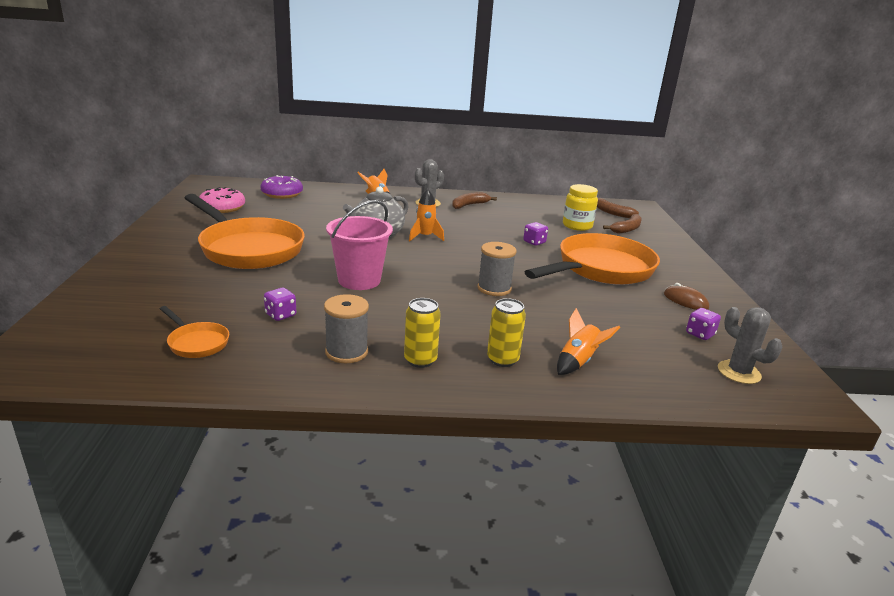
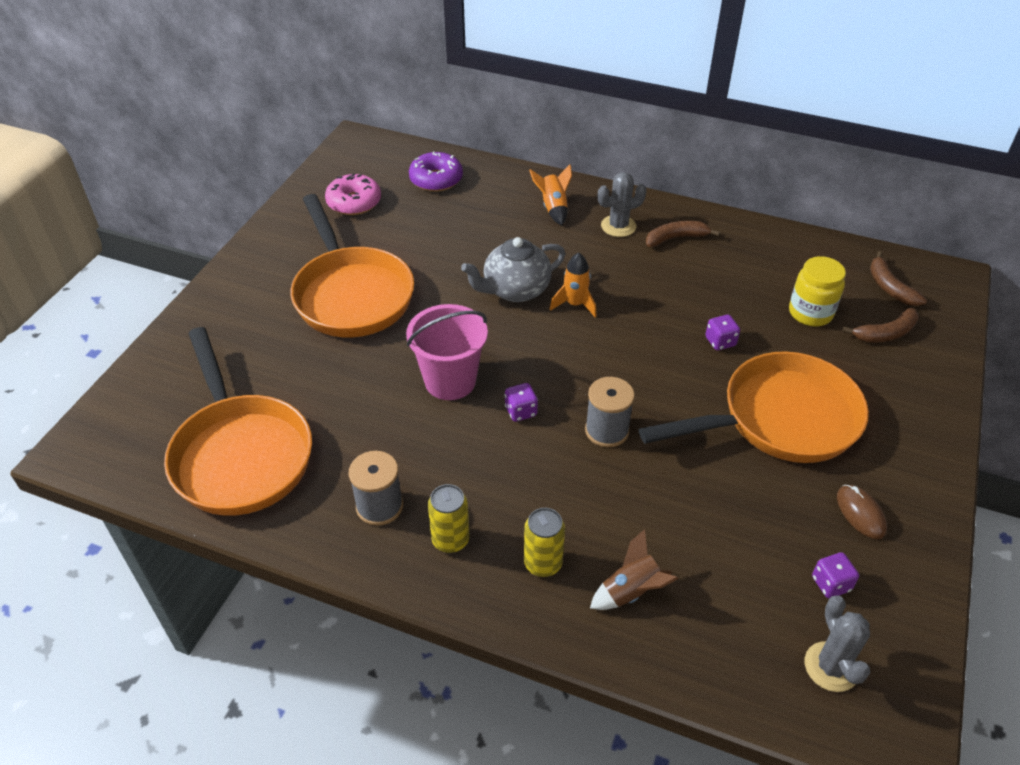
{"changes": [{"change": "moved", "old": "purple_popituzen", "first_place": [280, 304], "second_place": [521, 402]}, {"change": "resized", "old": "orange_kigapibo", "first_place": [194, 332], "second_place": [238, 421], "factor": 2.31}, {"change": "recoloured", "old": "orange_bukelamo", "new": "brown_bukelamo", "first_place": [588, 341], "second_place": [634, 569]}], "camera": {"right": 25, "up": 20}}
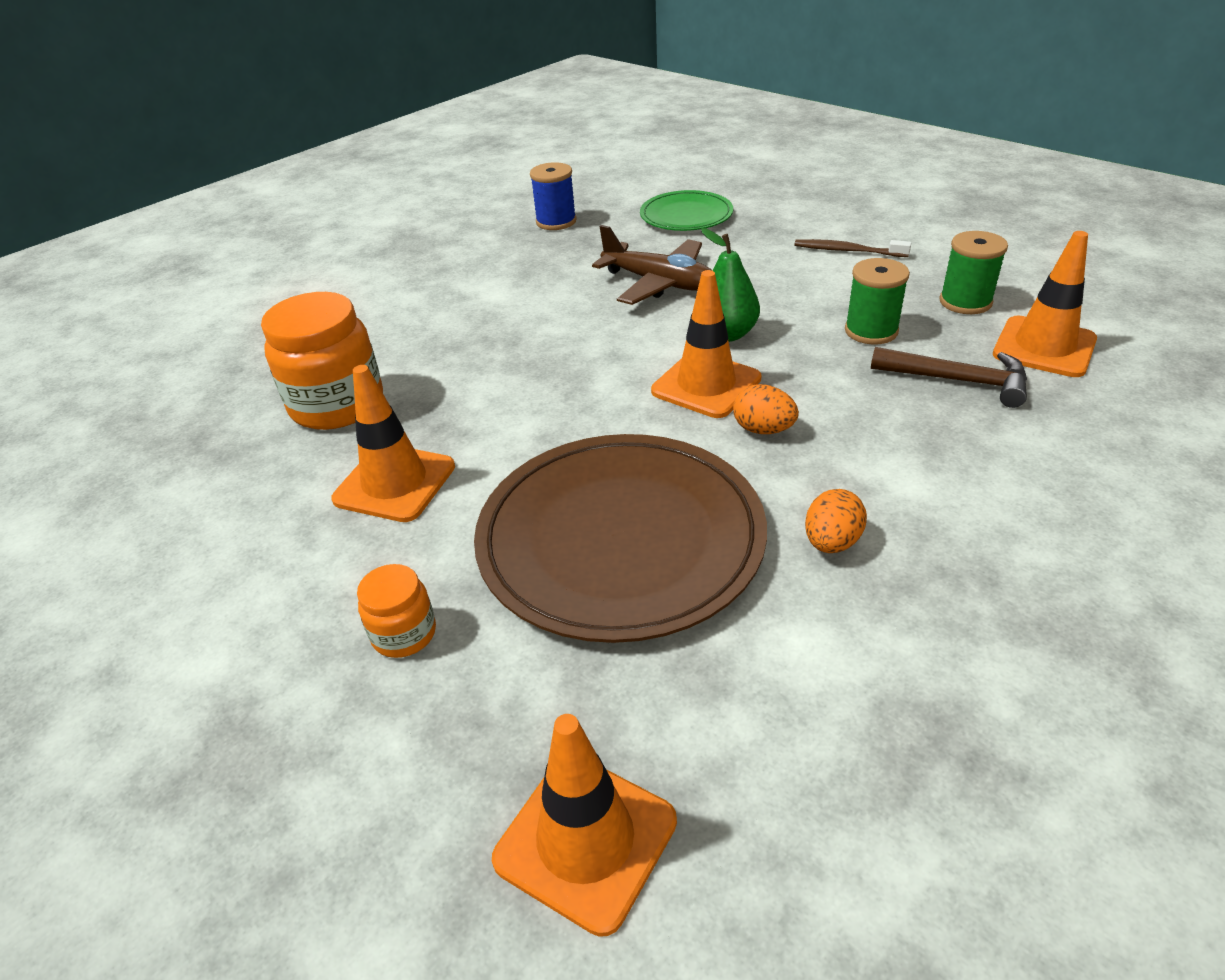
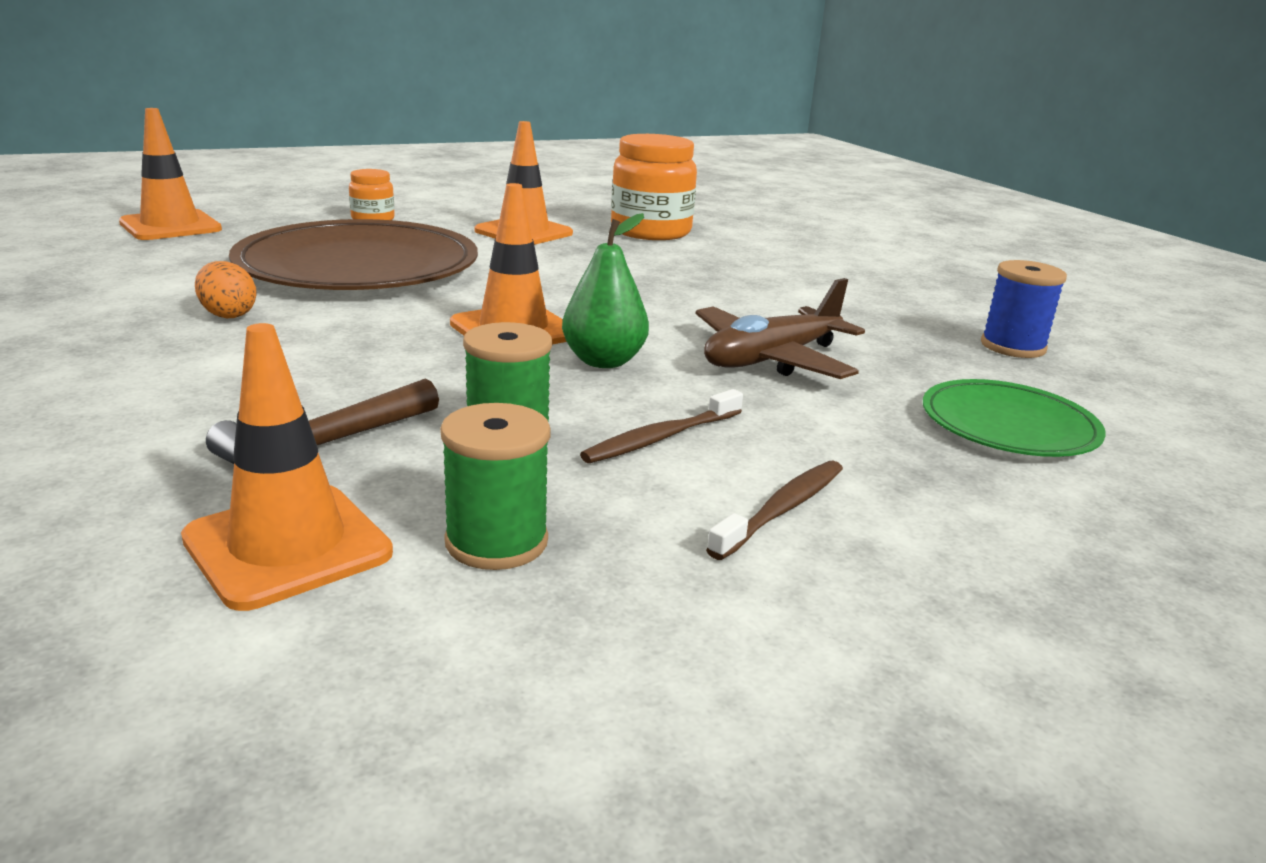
{"changes": [{"change": "removed", "old": "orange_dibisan", "first_place": [766, 409]}, {"change": "added", "new": "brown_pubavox", "second_place": [661, 426]}], "camera": {"right": 105, "up": -15}}
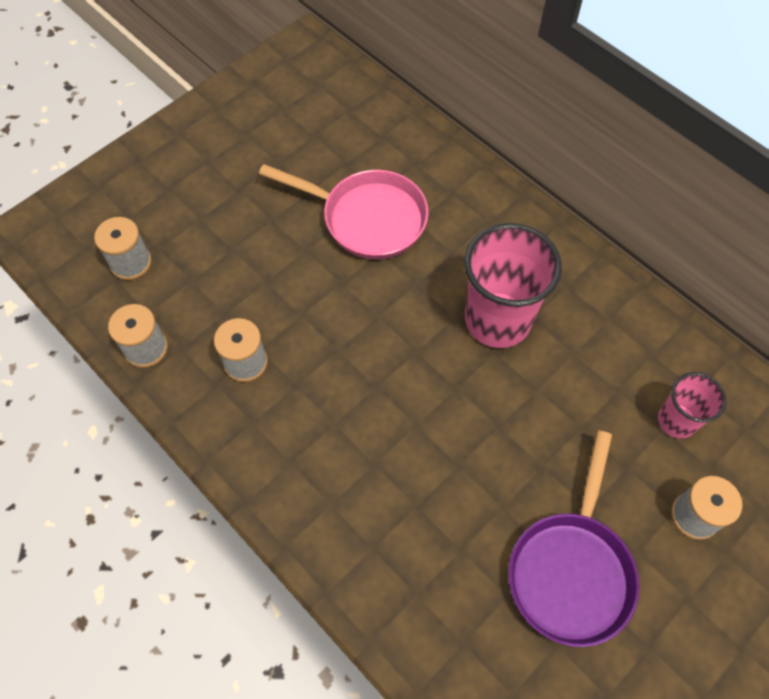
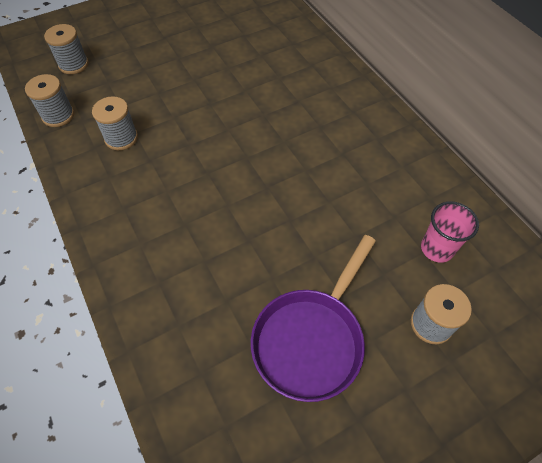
{"changes": [{"change": "removed", "old": "pink_kigapibo", "first_place": [344, 212]}, {"change": "removed", "old": "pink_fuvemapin", "first_place": [513, 285]}], "camera": {"right": 15, "up": -5}}
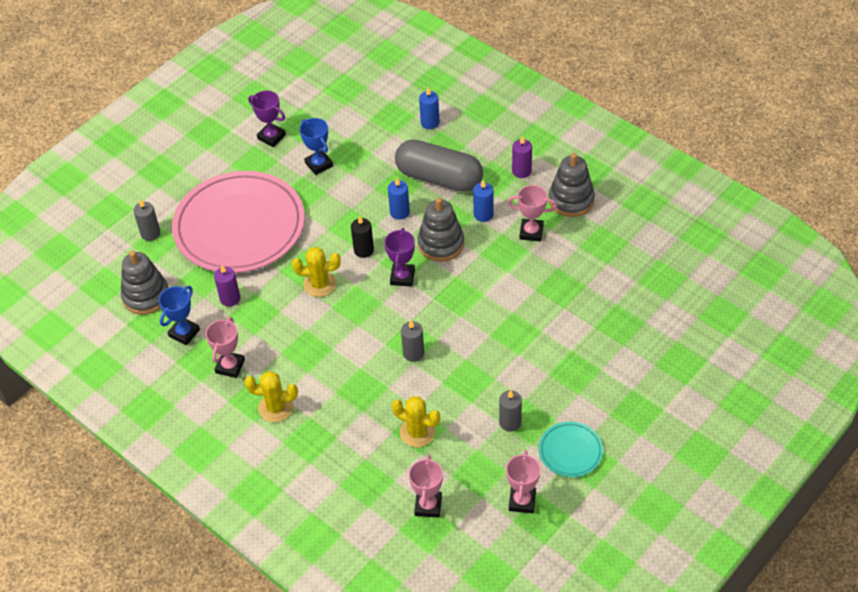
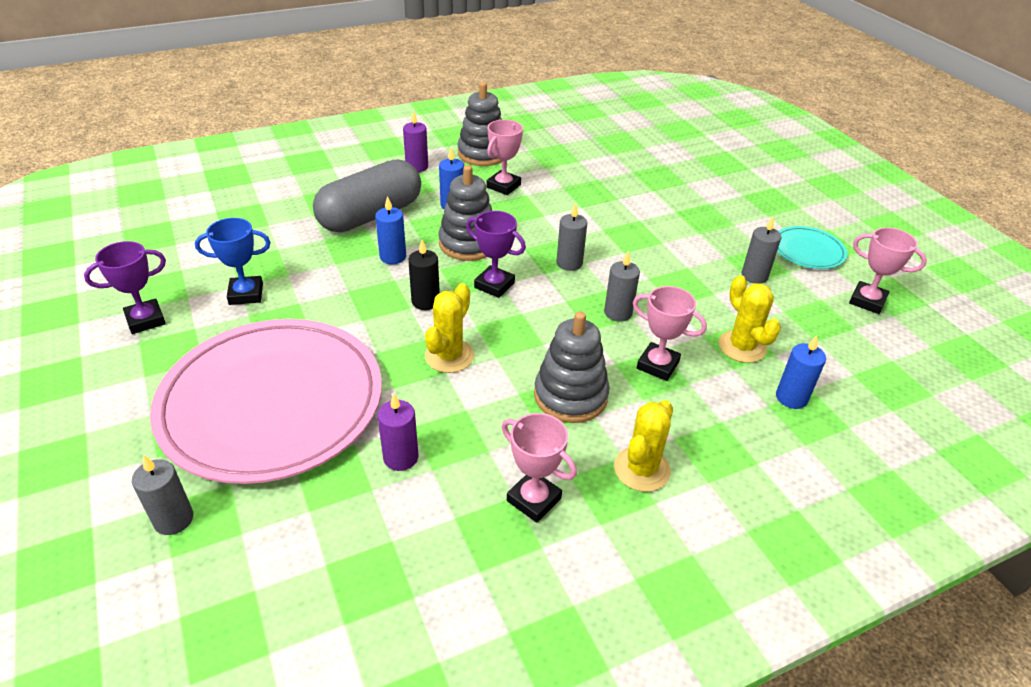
{"changes": [{"change": "moved", "old": "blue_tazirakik", "first_place": [429, 108], "second_place": [801, 372]}, {"change": "moved", "old": "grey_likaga", "first_place": [145, 283], "second_place": [572, 367]}, {"change": "removed", "old": "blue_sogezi", "first_place": [179, 315]}, {"change": "turned", "old": "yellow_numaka", "first_place": [416, 421], "second_place": [749, 319], "degrees": -75}, {"change": "moved", "old": "pink_sogezi", "first_place": [426, 486], "second_place": [670, 333]}, {"change": "added", "new": "grey_tazirakik", "second_place": [572, 237]}], "camera": {"right": -70, "up": -10}}
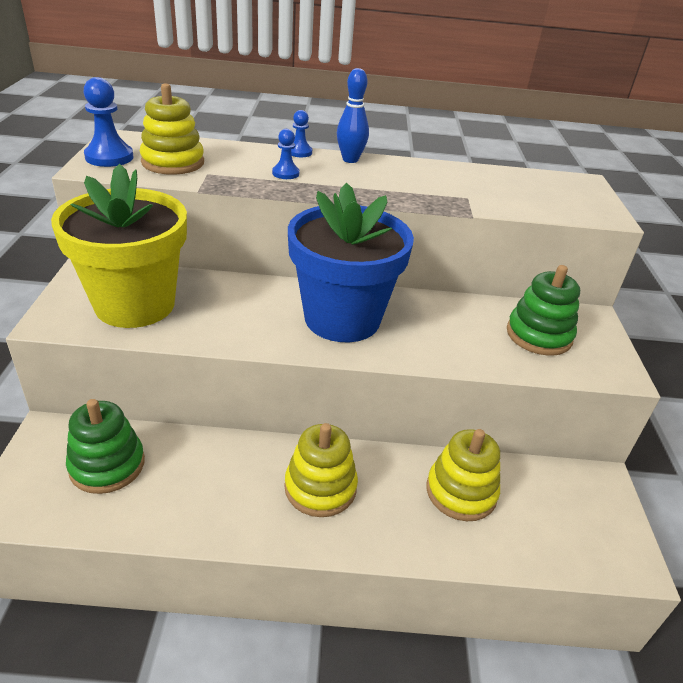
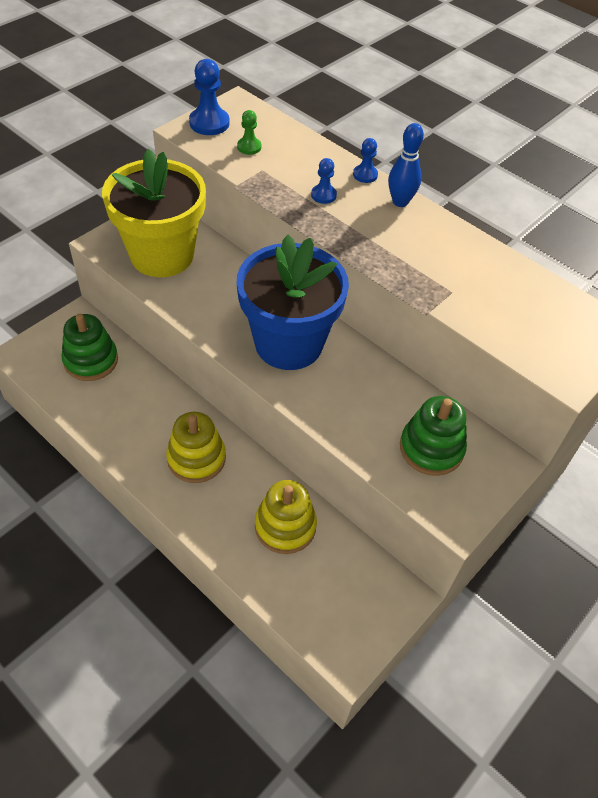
{"changes": [{"change": "replaced", "old": "yellow_likaga", "new": "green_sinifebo", "first_place": [172, 129], "second_place": [249, 132]}], "camera": {"right": 40, "up": 15}}
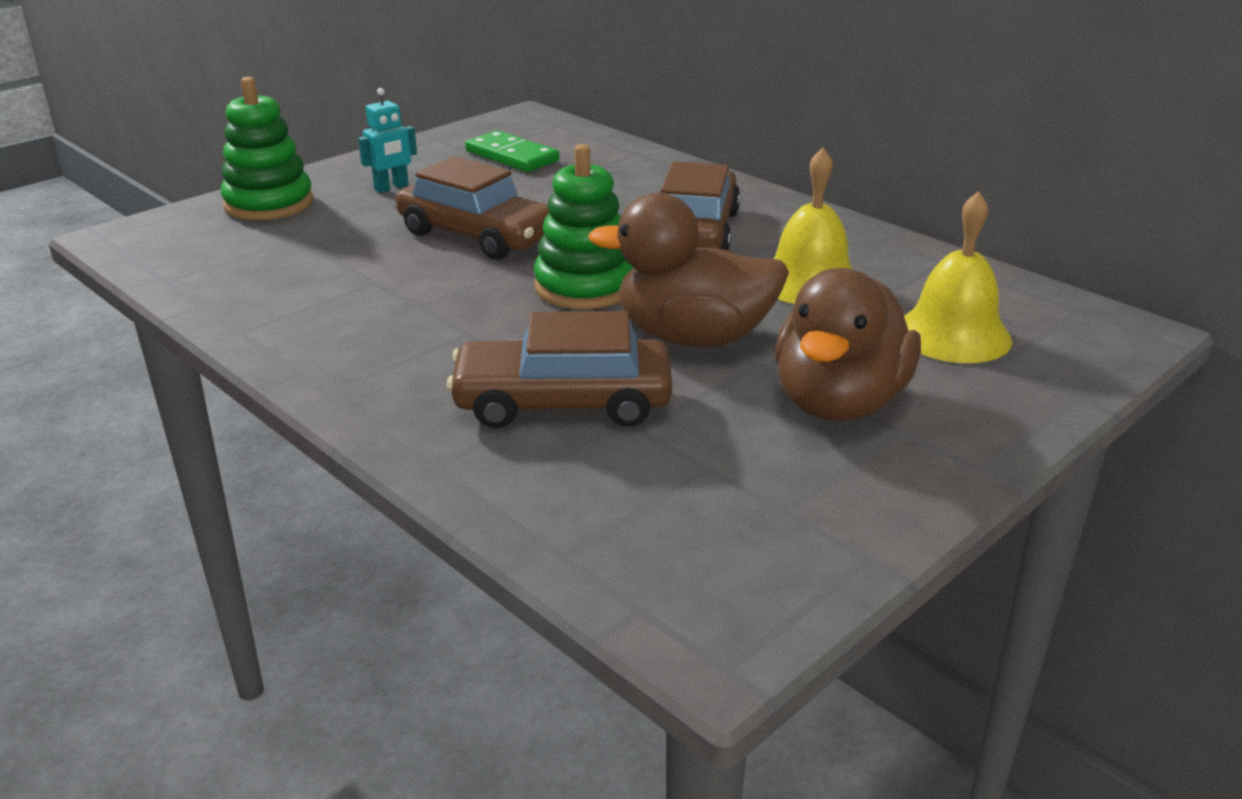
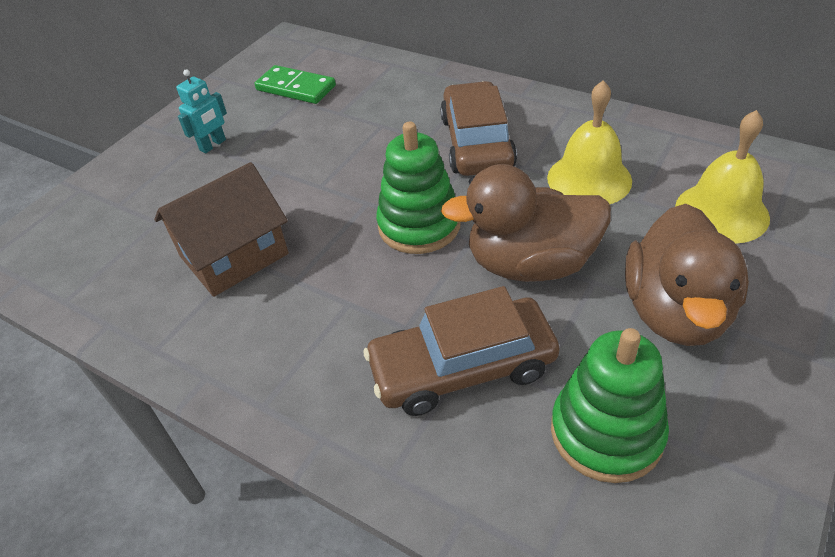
{"changes": [{"change": "moved", "old": "green_likaga", "first_place": [267, 149], "second_place": [610, 405]}, {"change": "removed", "old": "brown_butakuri", "first_place": [472, 208]}, {"change": "added", "new": "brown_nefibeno", "second_place": [221, 229]}], "camera": {"right": -10, "up": 15}}
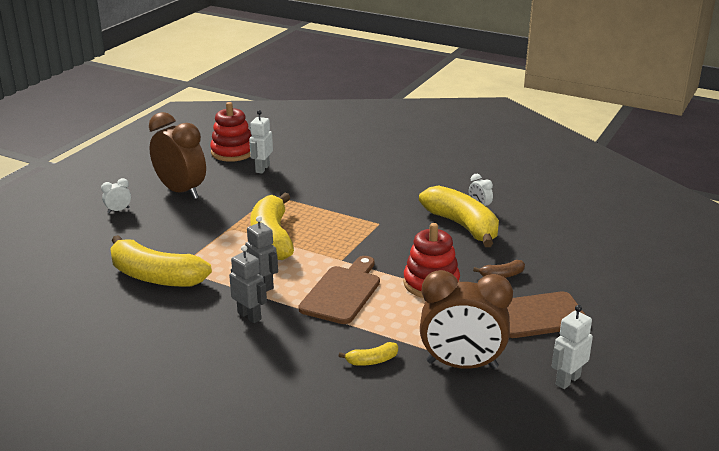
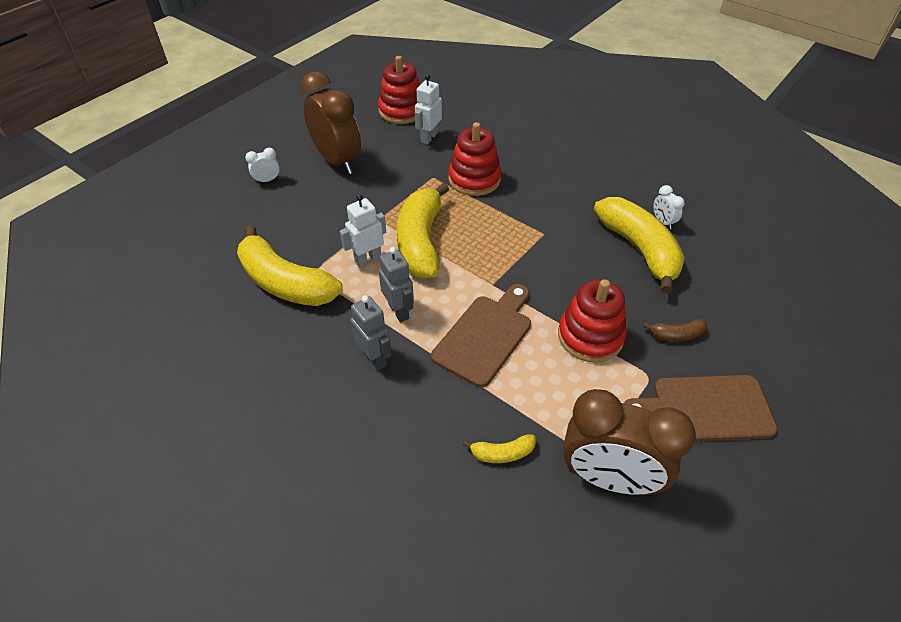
{"changes": [{"change": "moved", "old": "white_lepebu", "first_place": [572, 347], "second_place": [363, 230]}, {"change": "added", "new": "red_likaga", "second_place": [475, 159]}], "camera": {"right": 10, "up": 20}}
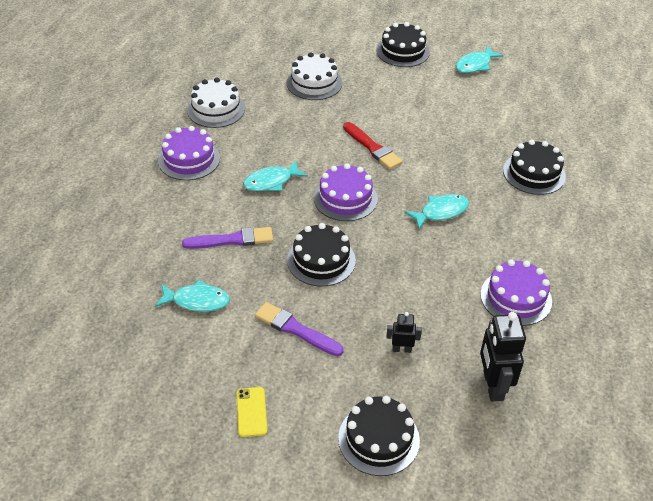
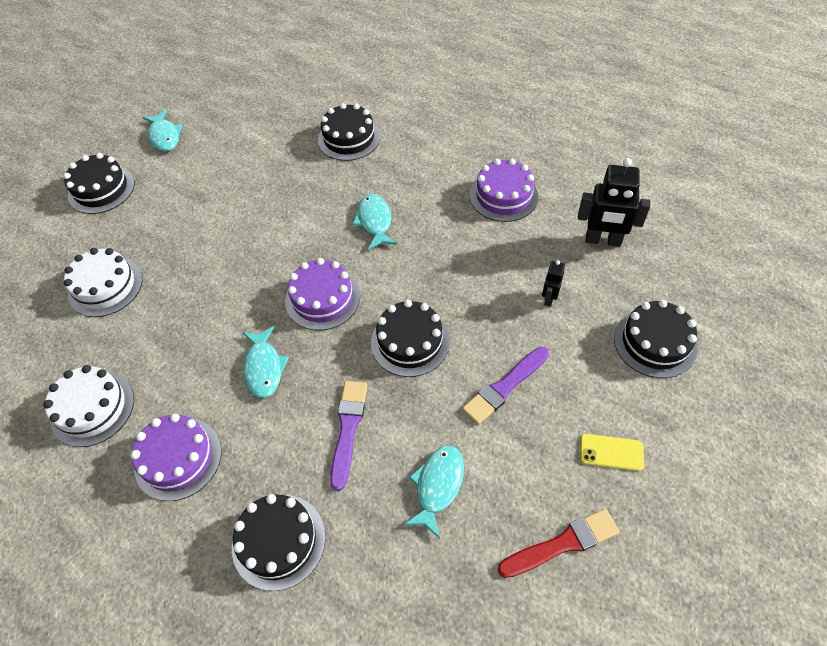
{"changes": [{"change": "moved", "old": "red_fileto", "first_place": [373, 145], "second_place": [559, 543]}, {"change": "added", "new": "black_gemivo", "second_place": [279, 542]}], "camera": {"right": -70, "up": 10}}
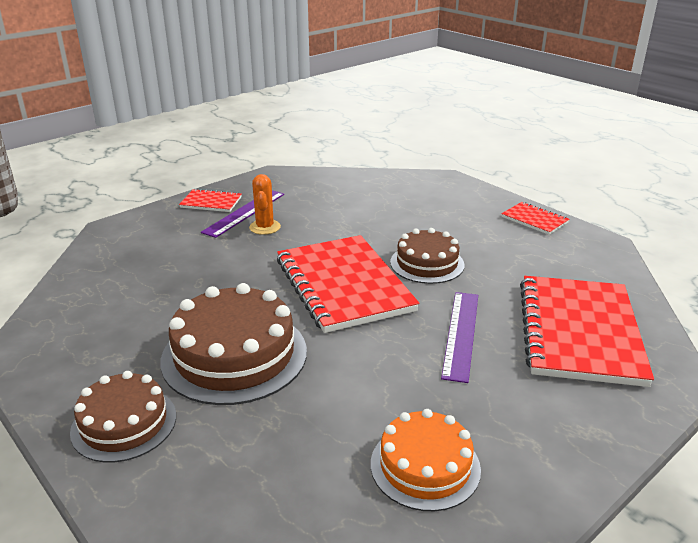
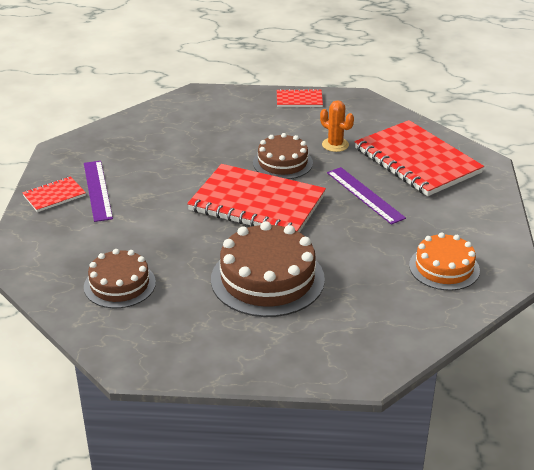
{"changes": [{"change": "moved", "old": "orange_numaka", "first_place": [265, 204], "second_place": [337, 126]}, {"change": "moved", "old": "brown_gemivo", "first_place": [123, 417], "second_place": [120, 278]}], "camera": {"right": -45, "up": 5}}
